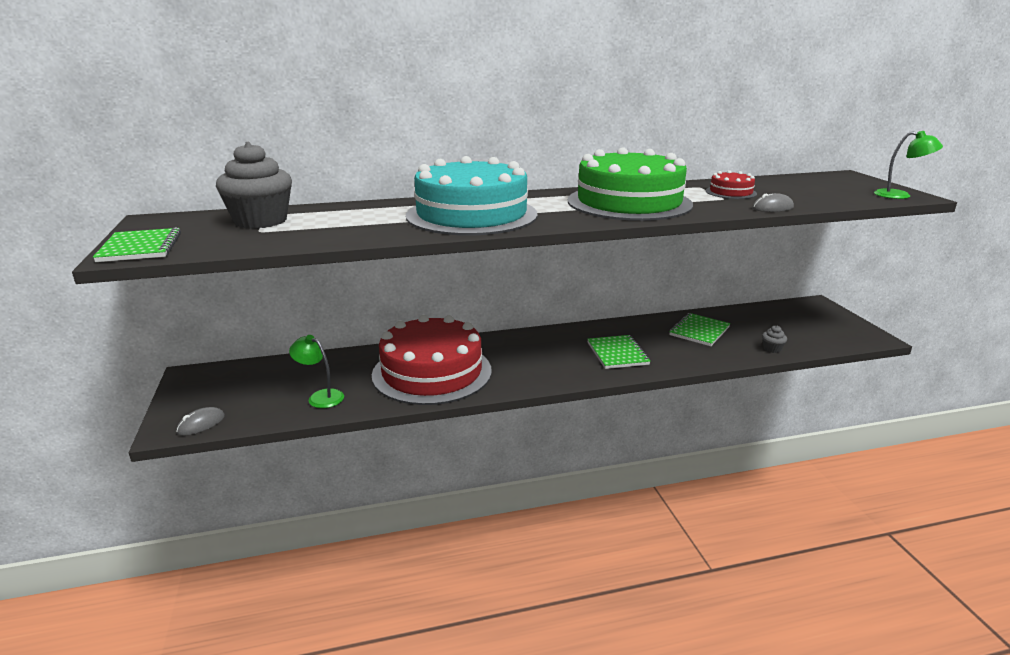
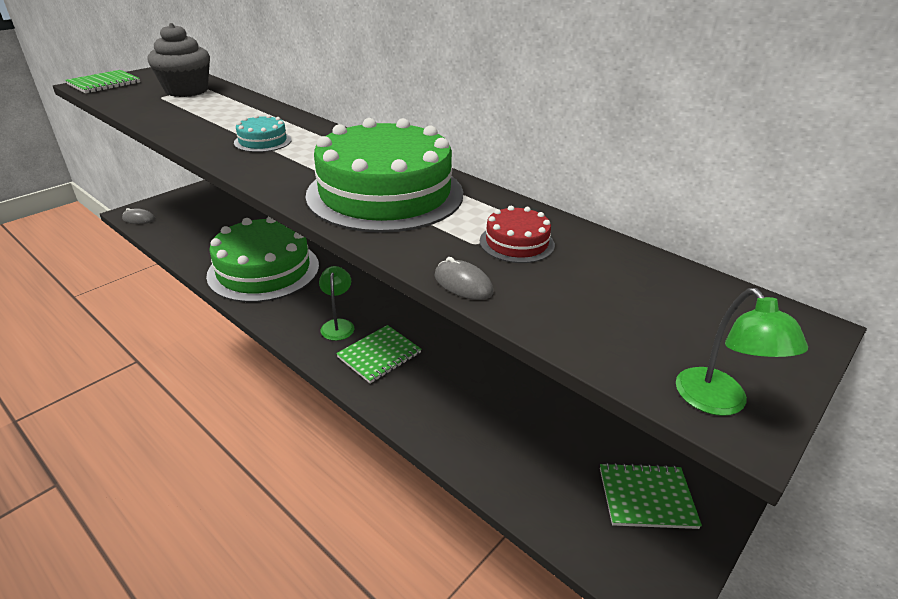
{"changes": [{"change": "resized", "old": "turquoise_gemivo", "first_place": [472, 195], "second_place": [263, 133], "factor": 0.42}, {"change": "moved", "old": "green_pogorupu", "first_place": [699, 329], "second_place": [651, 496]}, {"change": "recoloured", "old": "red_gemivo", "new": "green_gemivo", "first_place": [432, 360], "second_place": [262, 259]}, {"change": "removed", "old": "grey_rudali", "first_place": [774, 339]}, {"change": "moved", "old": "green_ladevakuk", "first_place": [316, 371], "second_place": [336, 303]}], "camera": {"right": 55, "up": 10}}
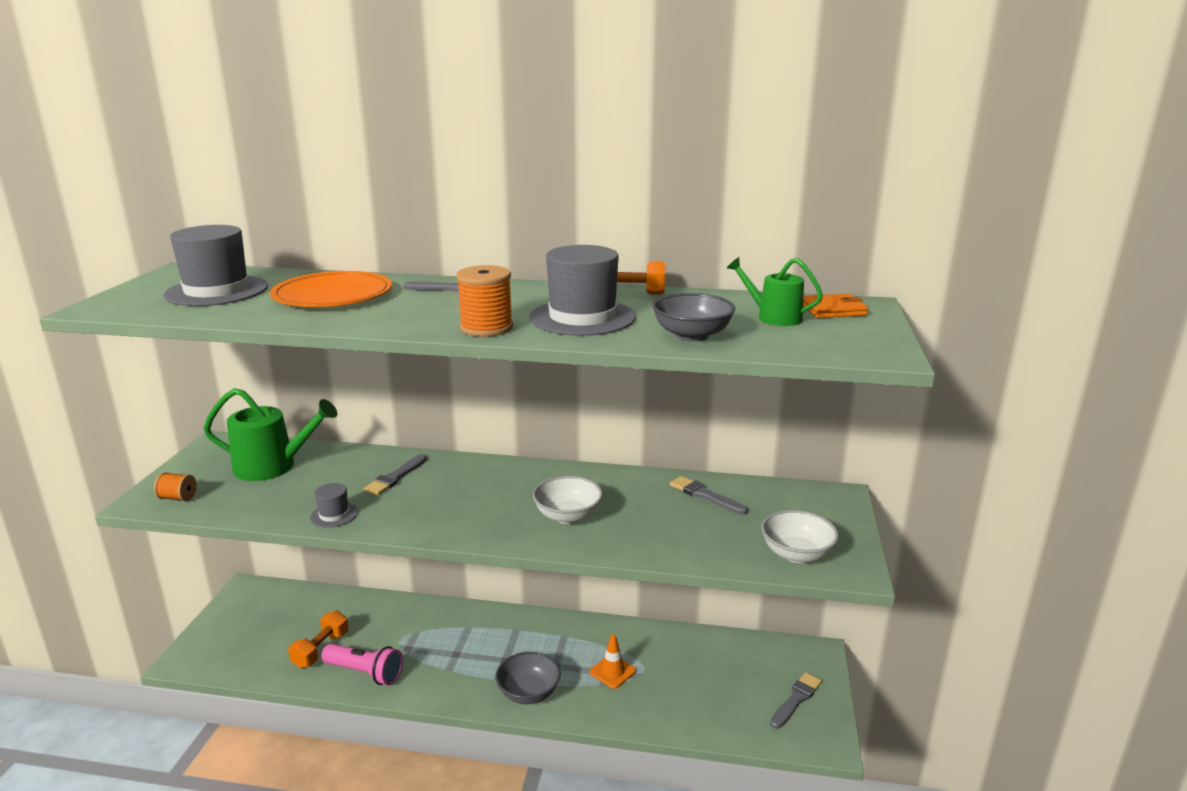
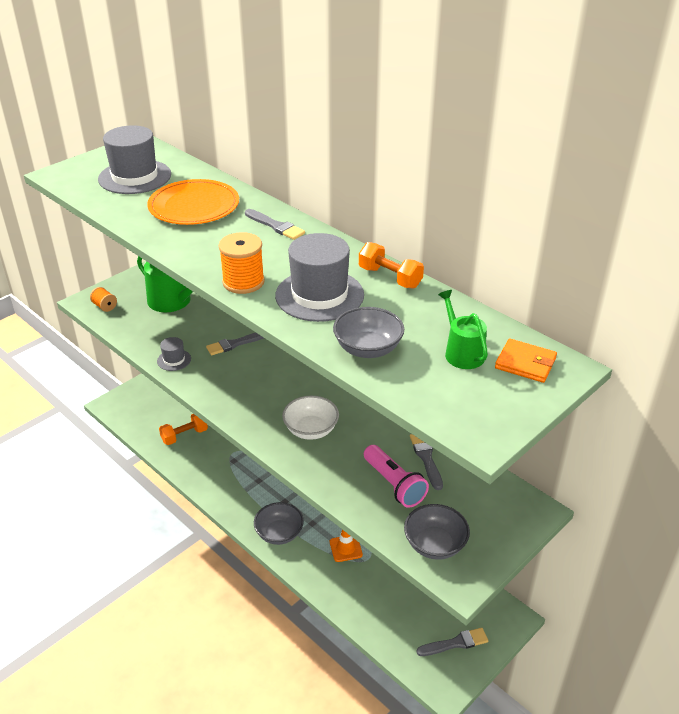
{"changes": [{"change": "recoloured", "old": "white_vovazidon", "new": "grey_vovazidon", "first_place": [800, 536], "second_place": [437, 532]}, {"change": "moved", "old": "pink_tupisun", "first_place": [362, 664], "second_place": [396, 476]}], "camera": {"right": 35, "up": 15}}
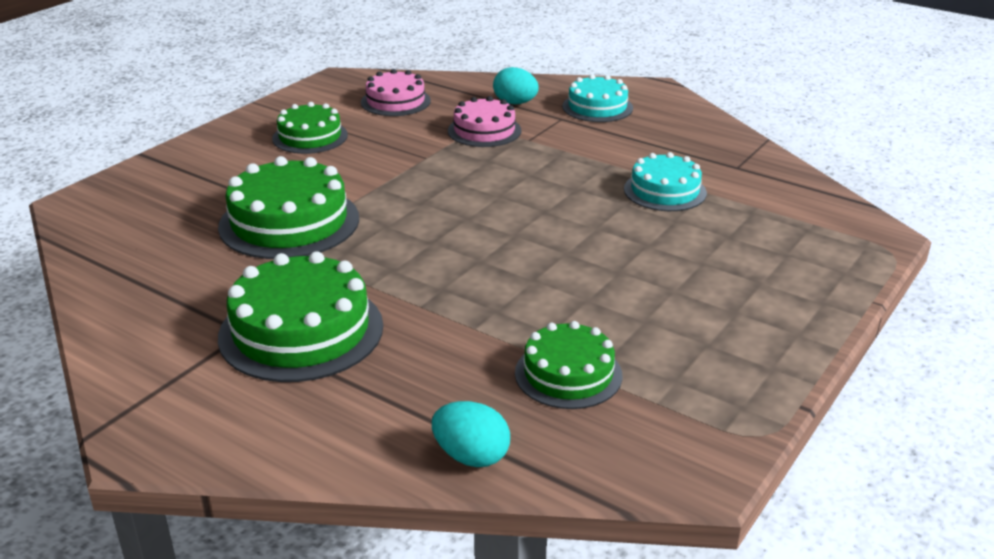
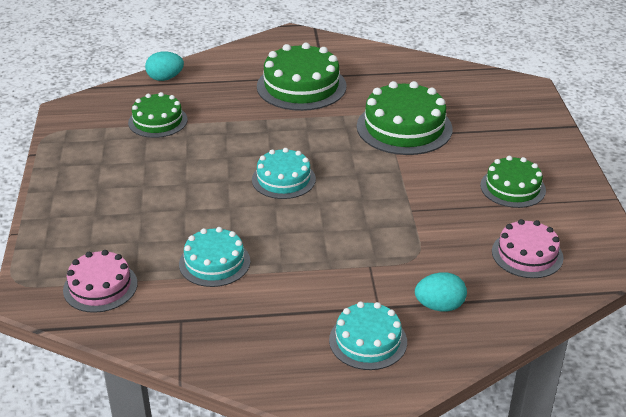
{"changes": [{"change": "moved", "old": "pink_gemivo", "first_place": [484, 121], "second_place": [100, 281]}, {"change": "added", "new": "turquoise_gemivo", "second_place": [284, 173]}], "camera": {"right": 140, "up": 5}}
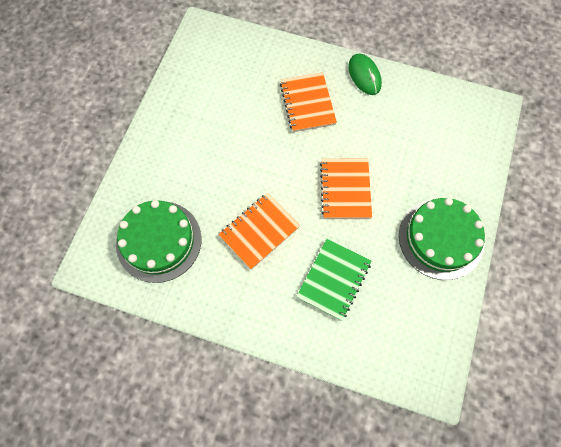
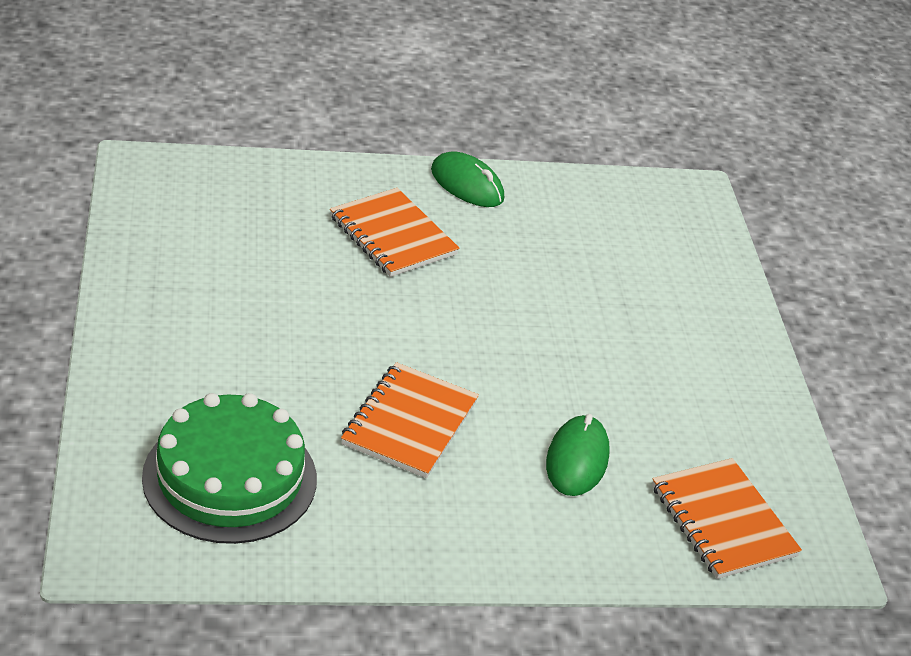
{"changes": [{"change": "moved", "old": "orange_pogorupu", "first_place": [346, 189], "second_place": [727, 518]}, {"change": "removed", "old": "green_gemivo", "first_place": [442, 239]}, {"change": "replaced", "old": "green_pogorupu", "new": "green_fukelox", "first_place": [333, 280], "second_place": [578, 455]}], "camera": {"right": -30, "up": -30}}
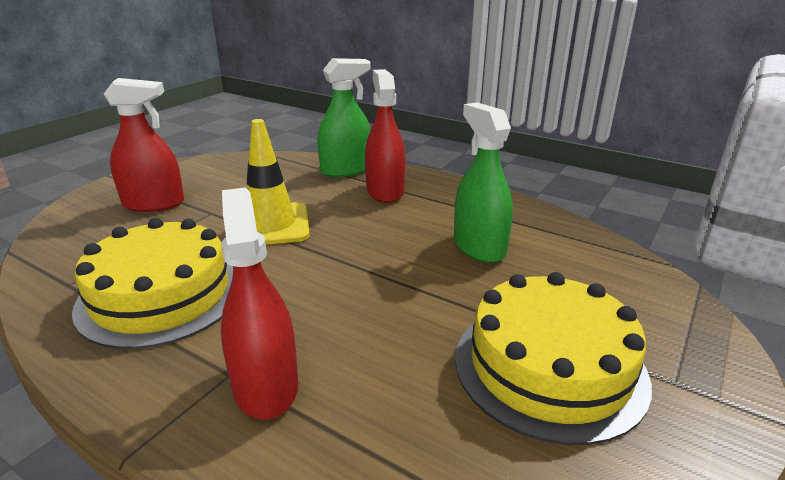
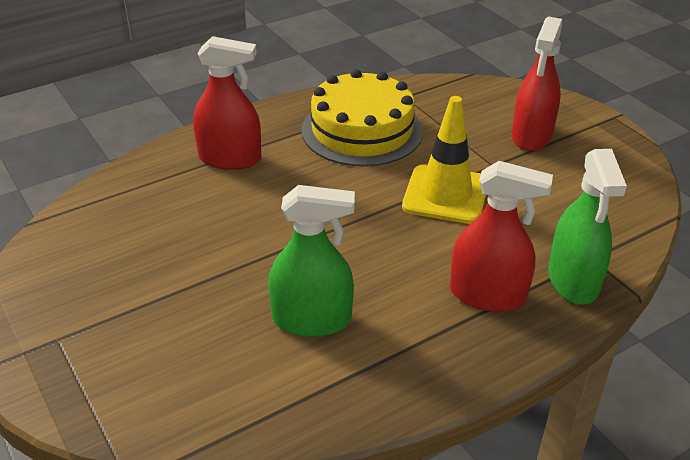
{"changes": [{"change": "removed", "old": "yellow_gemivo", "first_place": [553, 358]}], "camera": {"right": 115, "up": 10}}
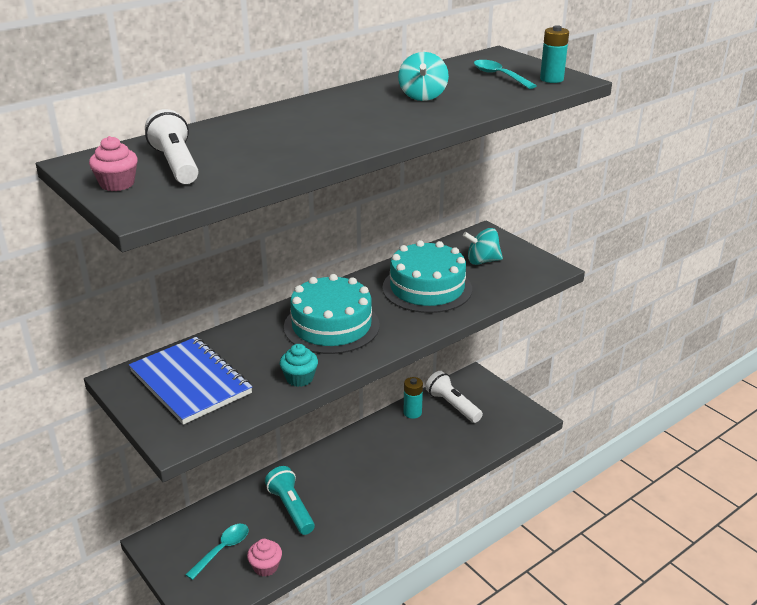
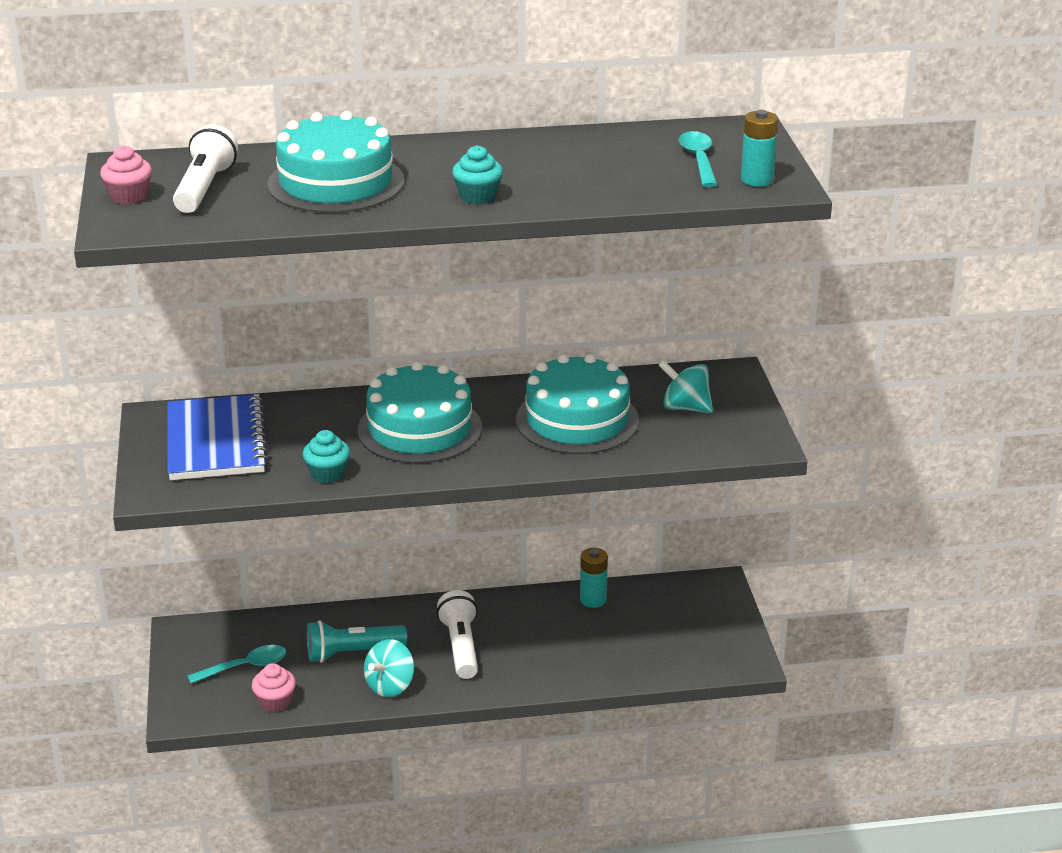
{"changes": [{"change": "moved", "old": "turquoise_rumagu", "first_place": [423, 76], "second_place": [389, 668]}, {"change": "moved", "old": "white_tupisun", "first_place": [454, 397], "second_place": [457, 634]}, {"change": "turned", "old": "turquoise_tupisun", "first_place": [290, 500], "second_place": [357, 641], "degrees": -105}, {"change": "added", "new": "turquoise_gemivo", "second_place": [335, 162]}, {"change": "added", "new": "turquoise_rudali", "second_place": [477, 174]}], "camera": {"right": 30, "up": 0}}
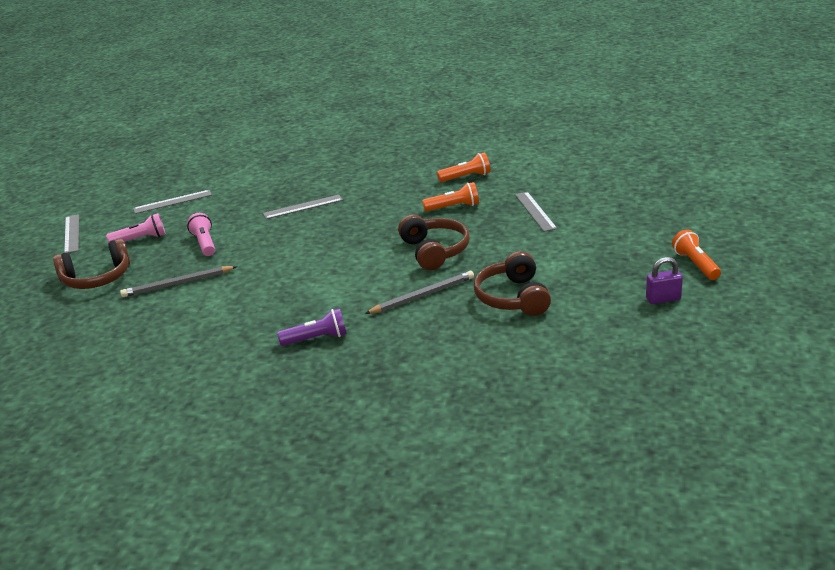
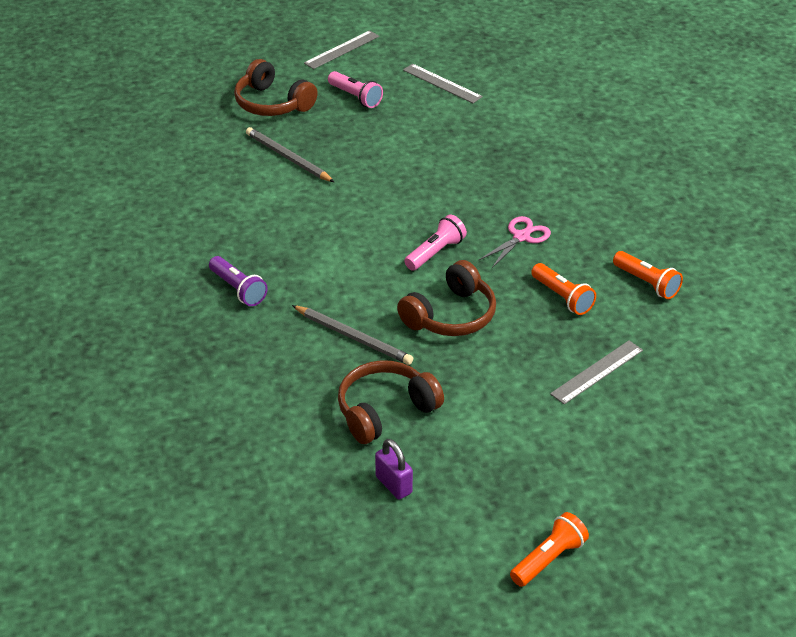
{"changes": [{"change": "removed", "old": "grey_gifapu", "first_place": [303, 207]}, {"change": "moved", "old": "pink_tupisun", "first_place": [201, 234], "second_place": [435, 243]}, {"change": "moved", "old": "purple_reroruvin", "first_place": [664, 280], "second_place": [394, 469]}, {"change": "added", "new": "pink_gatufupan", "second_place": [514, 242]}], "camera": {"right": 60, "up": 10}}
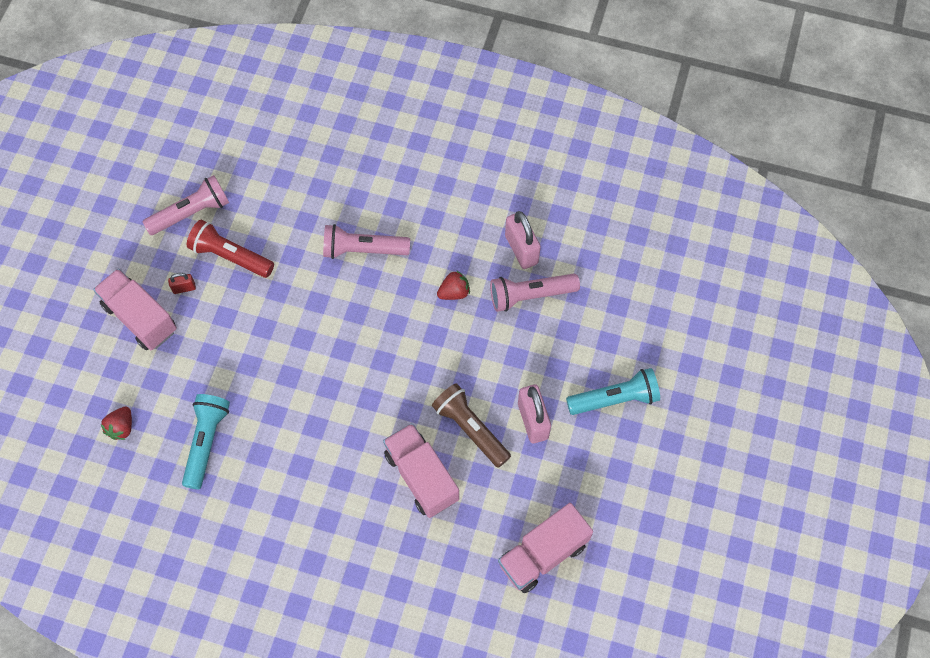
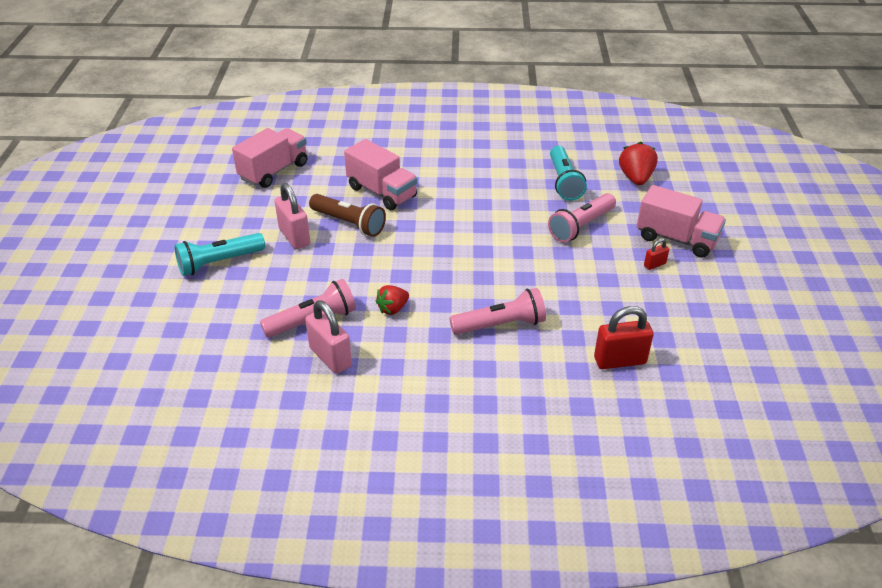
{"changes": [{"change": "moved", "old": "pink_tupisun", "first_place": [185, 205], "second_place": [582, 217]}, {"change": "removed", "old": "red_tupisun", "first_place": [230, 248]}, {"change": "resized", "old": "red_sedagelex", "first_place": [116, 423], "second_place": [638, 163], "factor": 1.51}, {"change": "added", "new": "red_reroruvin", "second_place": [624, 337]}], "camera": {"right": 165, "up": -25}}
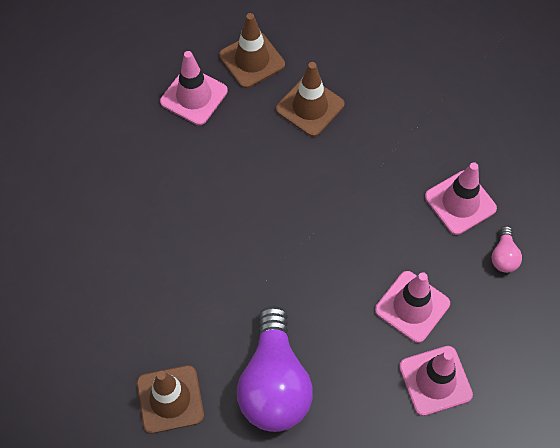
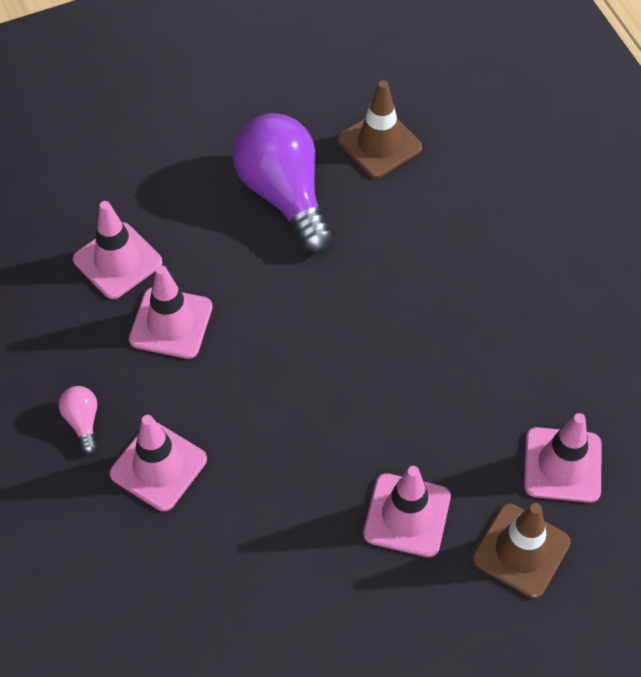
{"changes": [{"change": "recoloured", "old": "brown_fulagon", "new": "pink_fulagon", "first_place": [310, 99], "second_place": [407, 511]}], "camera": {"right": 155, "up": -5}}
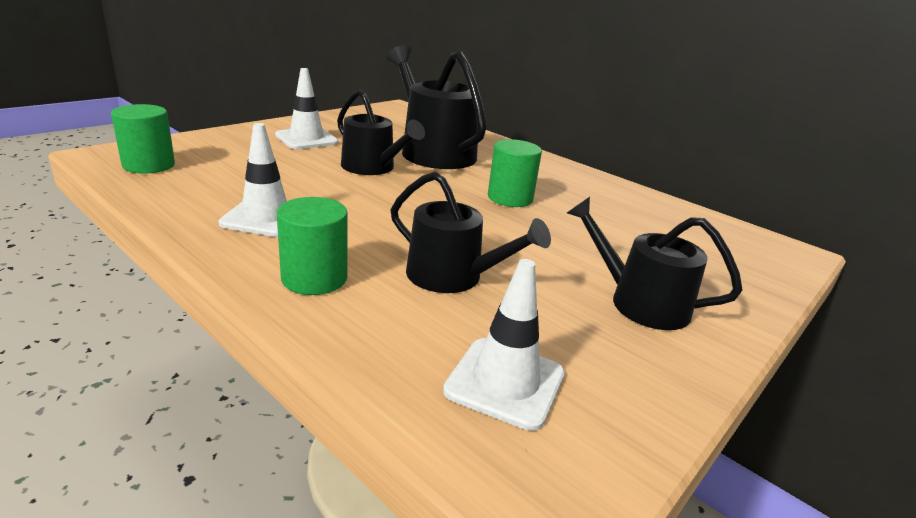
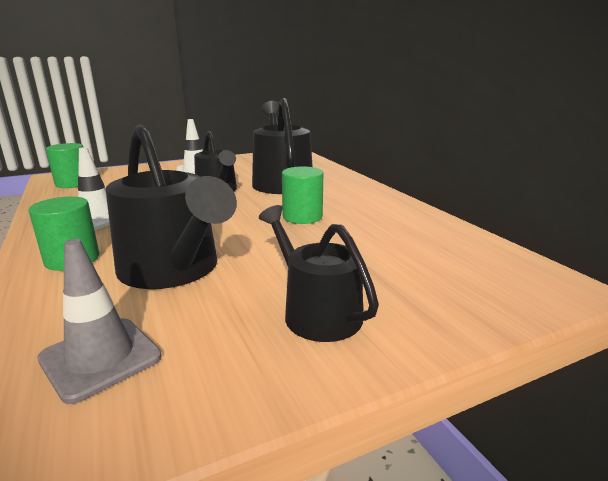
{"changes": [{"change": "resized", "old": "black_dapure", "first_place": [471, 232], "second_place": [171, 206], "factor": 1.56}, {"change": "recoloured", "old": "white_fulagon", "new": "grey_fulagon", "first_place": [504, 345], "second_place": [99, 321]}], "camera": {"right": 25, "up": -5}}
